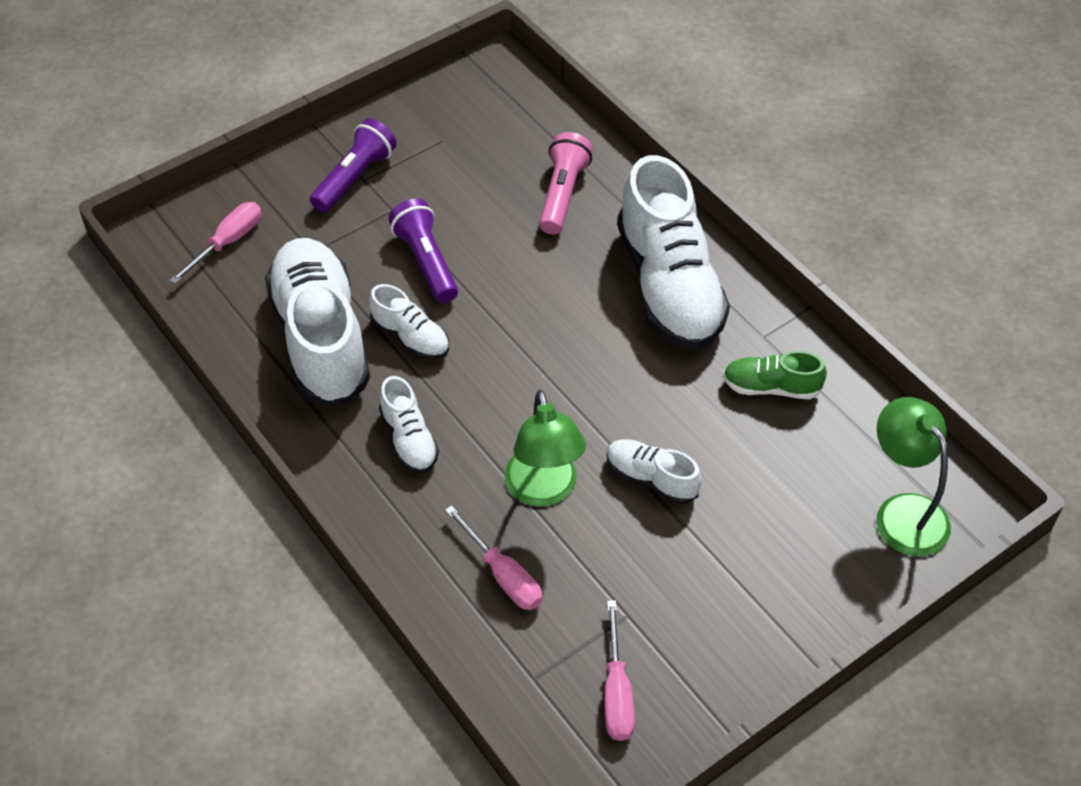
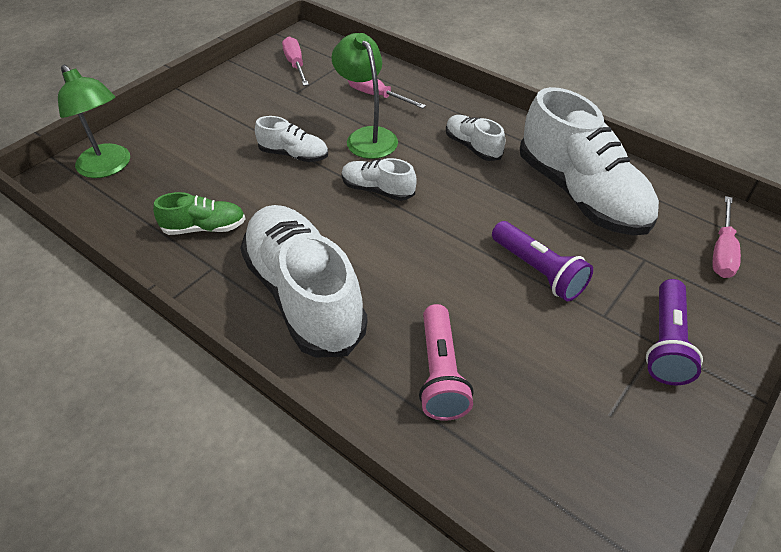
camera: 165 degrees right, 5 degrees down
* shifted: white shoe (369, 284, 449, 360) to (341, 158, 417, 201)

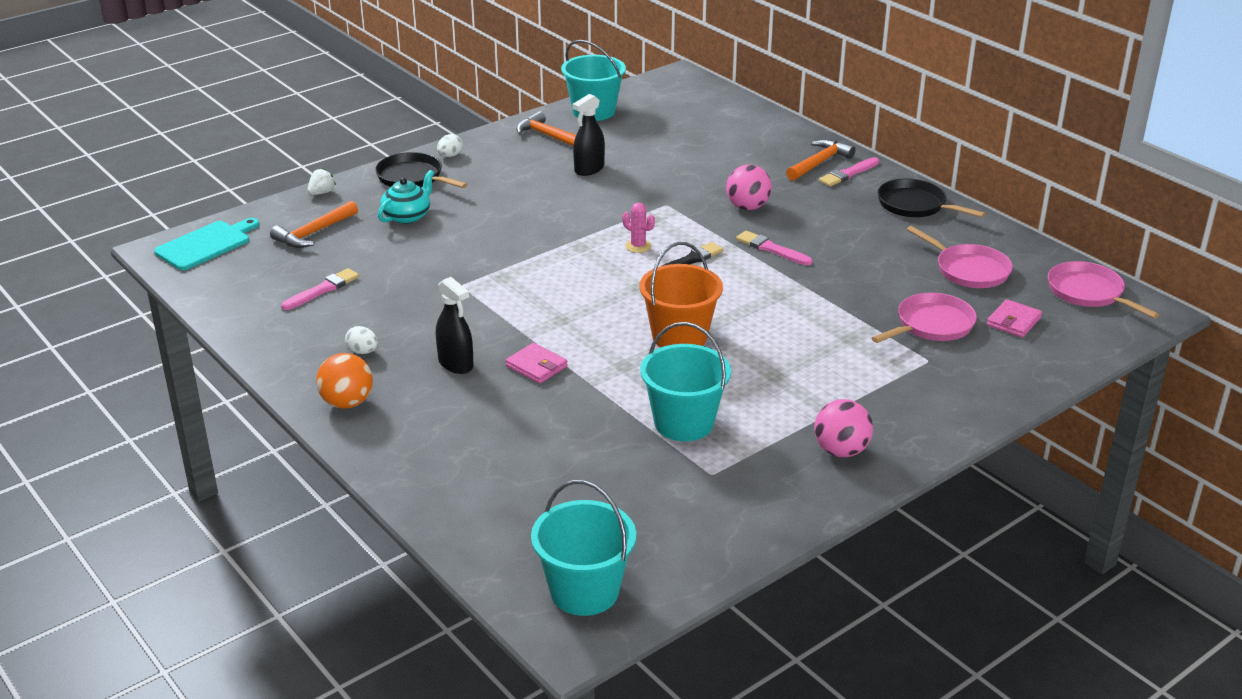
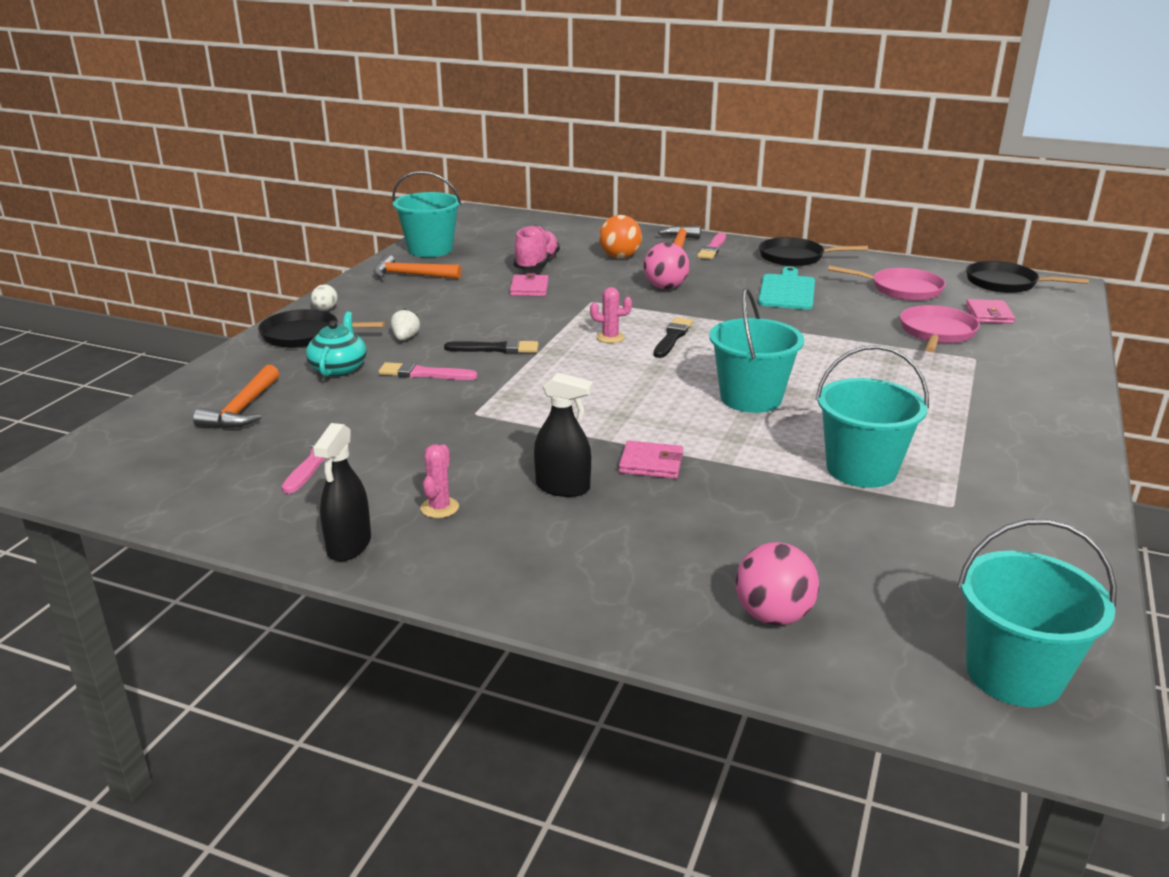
camera: 30 degrees left, 5 degrees down
* shifted: aqua chopping board (154, 218, 259, 270) to (758, 267, 815, 310)
* shifted: white toy strawberry (308, 168, 336, 195) to (391, 308, 420, 340)
* shifted: bright orange play ball (316, 353, 373, 409) to (599, 215, 642, 258)
* swapped: white egg shape (345, 326, 378, 354) to rose-pink cactus (420, 444, 459, 518)
* shifted: jet-black sprayer (573, 94, 605, 176) to (313, 423, 371, 561)
* repainted: bright orange pail (639, 242, 723, 348) to aqua pail (709, 288, 804, 413)
* shifted: rose-pink paintbrush (736, 231, 813, 265) to (379, 362, 478, 380)
* shifted: rose-pink play ball (814, 399, 873, 457) to (736, 542, 819, 625)
* repainted: rose-pink pan (1048, 261, 1159, 318) to jet-black pan (966, 261, 1089, 293)
* new: jet-black paintbrush (444, 339, 539, 353)
* new: rose-pink card wallet (510, 273, 549, 296)
* new: rose-pink shoe (513, 225, 560, 270)

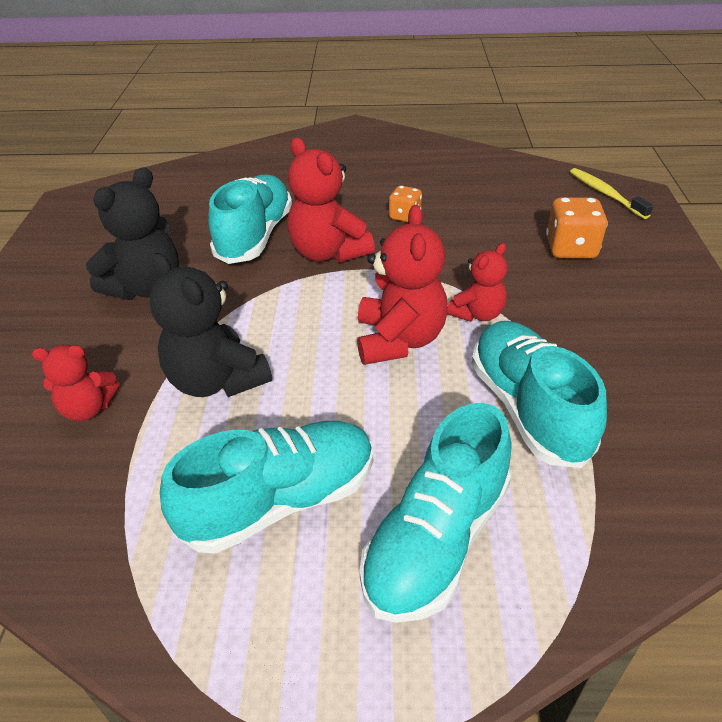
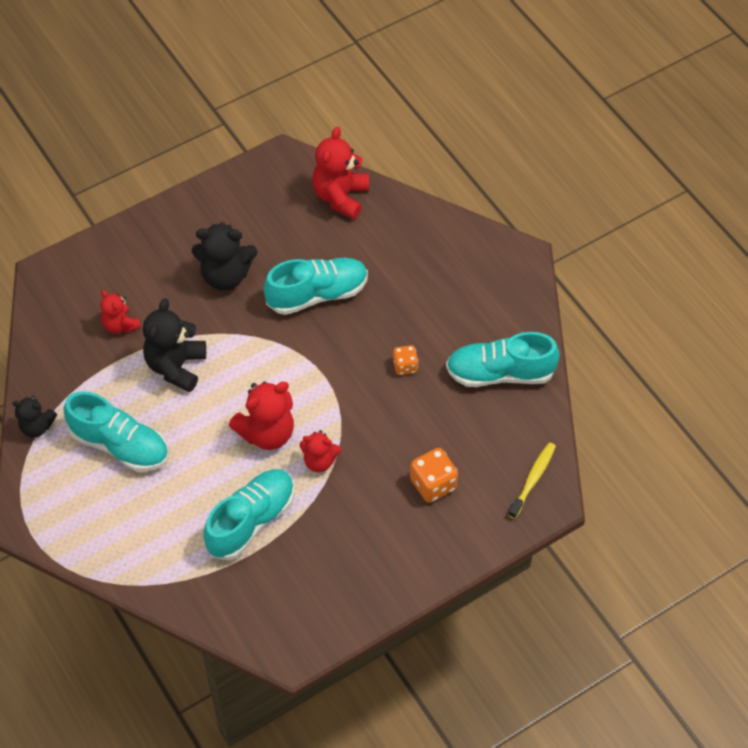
camera: 55 degrees right, 15 degrees up
* shifted: scarlet teddy (287, 138, 375, 263) to (312, 127, 369, 219)
* shifted: aqua shoe (360, 403, 511, 623) to (446, 332, 560, 387)
* new: jet-black teddy (12, 396, 57, 437)

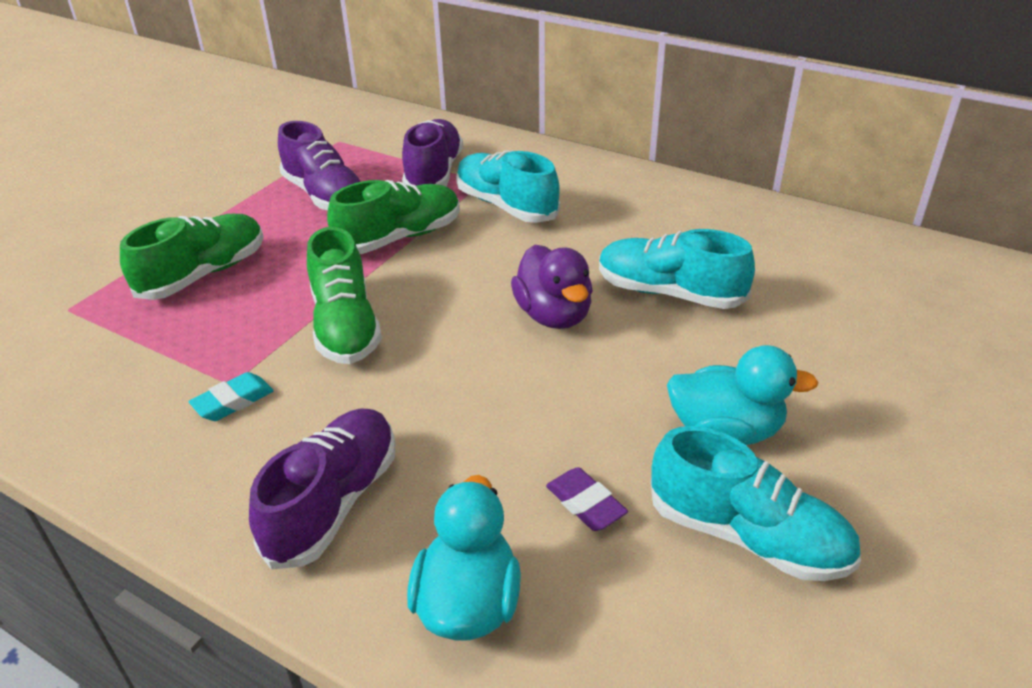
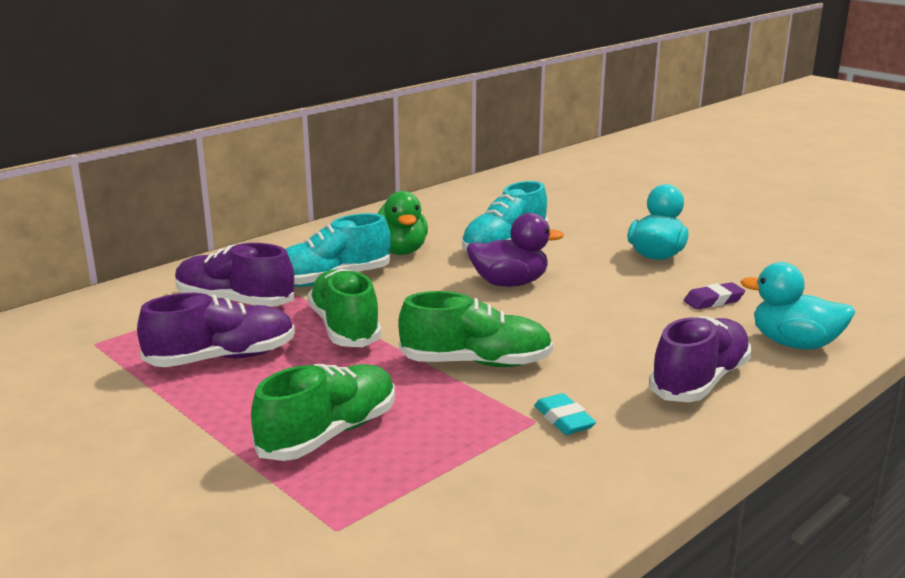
camera: 75 degrees left, 15 degrees down
* rotated: emerald shoe (120, 214, 264, 300) = (251, 364, 395, 461) 75 degrees clockwise
* rotated: purple shoe (249, 408, 396, 570) = (649, 316, 752, 402) 90 degrees clockwise
* gone: aqua shoe (651, 426, 861, 581)
* new: emerald toy duck (377, 191, 428, 255)

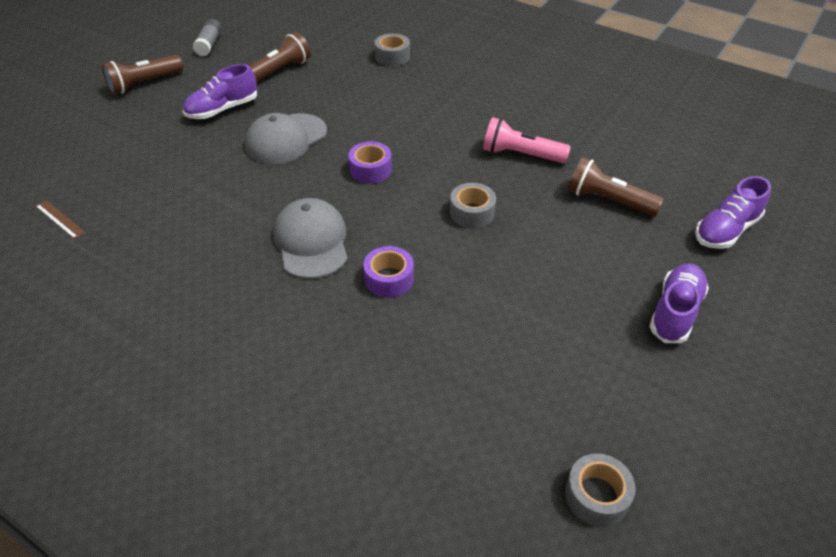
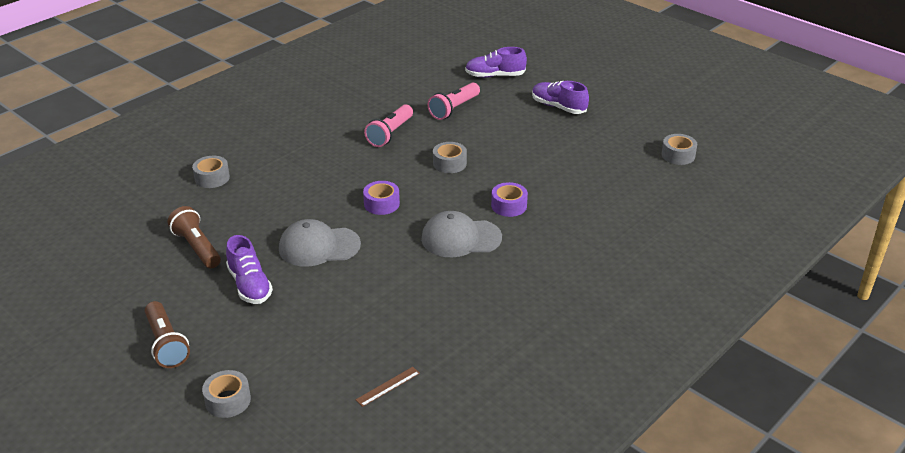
camera: 80 degrees left, 10 degrees down
* gone: ash-grey glue (193, 19, 222, 56)
* rotated: ash-grey baseball cap (245, 113, 327, 164) = (279, 219, 361, 267) 120 degrees clockwise
* repainted: russet pocket torch (568, 157, 664, 216) to rose-pink pocket torch (428, 83, 480, 120)
* rotated: purple shoe (695, 176, 771, 249) = (465, 47, 527, 78) 120 degrees clockwise
* new: ash-grey sticky tape (202, 370, 251, 418)

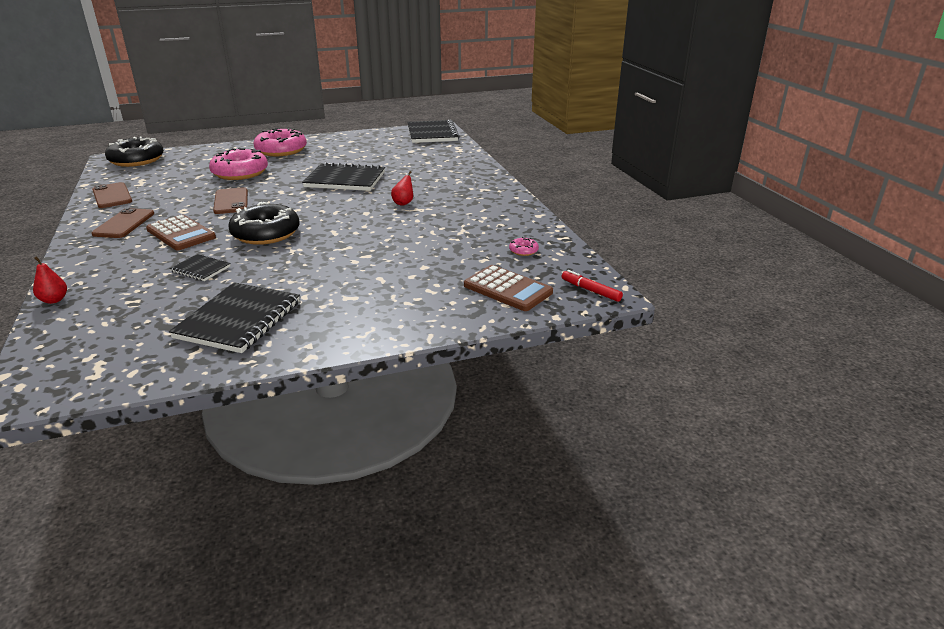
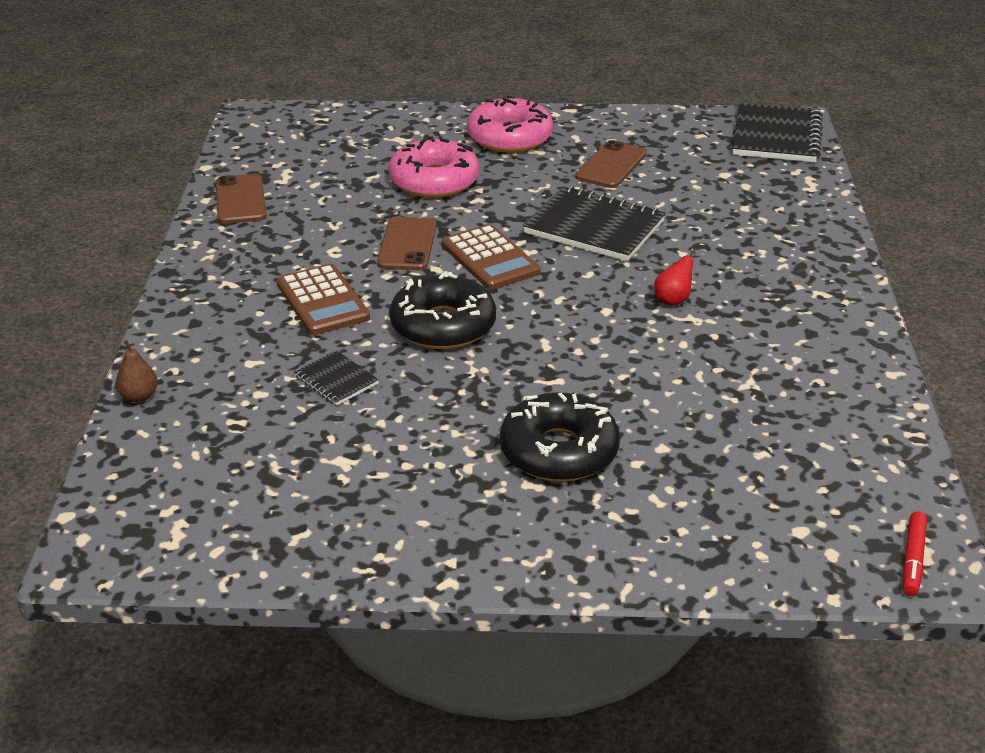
camera: 20 degrees right, 5 degrees up
* repainted: scarlet pear fruit (33, 256, 67, 304) to russet pear fruit (116, 340, 158, 403)
* shifted: russet mobile phone (92, 208, 154, 238) to (575, 140, 647, 188)
* shifted: jet-black donut (105, 136, 164, 167) to (500, 392, 620, 482)
* gone: jet-black notepad (169, 282, 300, 353)
* shifted: russet adding machine (464, 265, 553, 311) to (442, 224, 540, 290)
* gone: rose-pink donut (509, 237, 539, 256)
* rotated: scarlet felt pen (562, 270, 623, 302) = (903, 511, 927, 596) 135 degrees counterclockwise

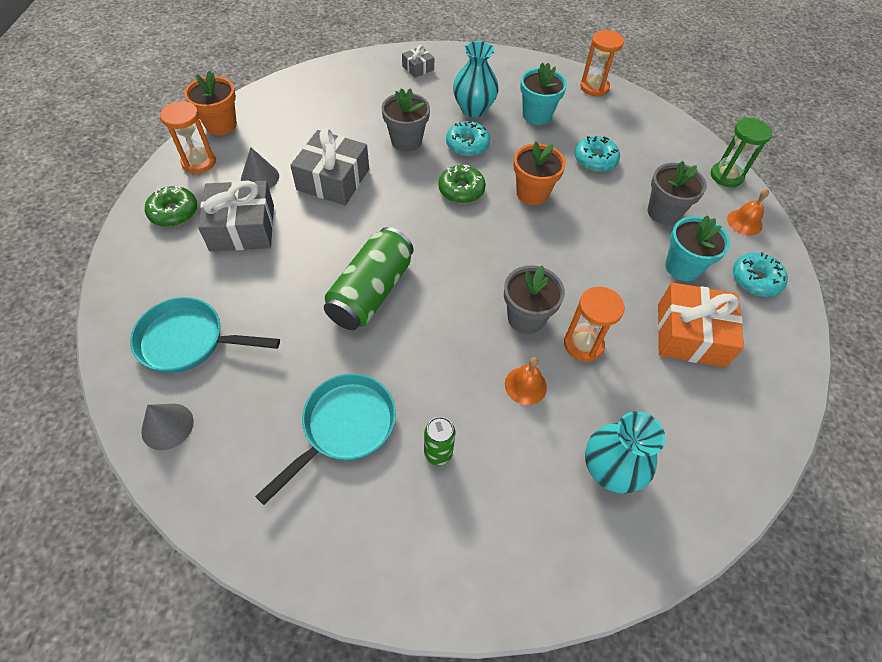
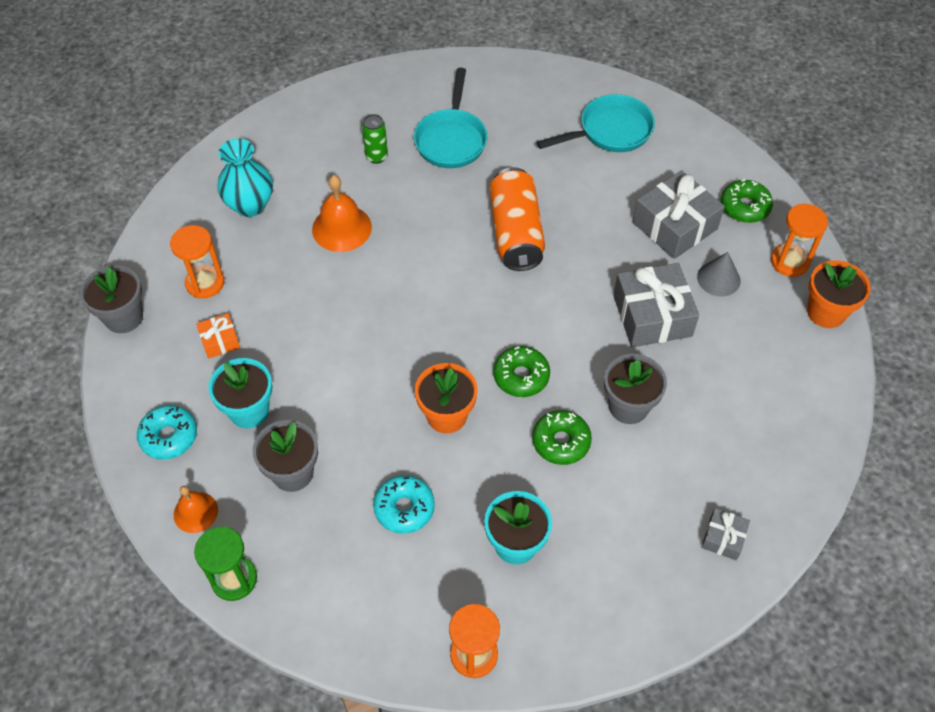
camera: 150 degrees right, 0 degrees up
* gone: ash-grey cone (141, 404, 194, 450)
* repainted: emerald can (324, 227, 414, 330) to bright orange can (489, 167, 545, 271)
* repainted: aqua donut (446, 121, 490, 157) to emerald donut (532, 410, 592, 465)
* gone: aqua vase (453, 41, 499, 118)
* shifted: ash-grey potted plant (504, 265, 565, 334) to (80, 265, 143, 333)
* scaled: bright orange bell (505, 357, 547, 405) = (312, 175, 372, 252) x1.59
* shifted: bright orange sand timer (564, 287, 624, 362) to (170, 225, 224, 299)
* scaled: bright orange wrapped gift (658, 282, 744, 367) = (196, 313, 240, 359) x0.50

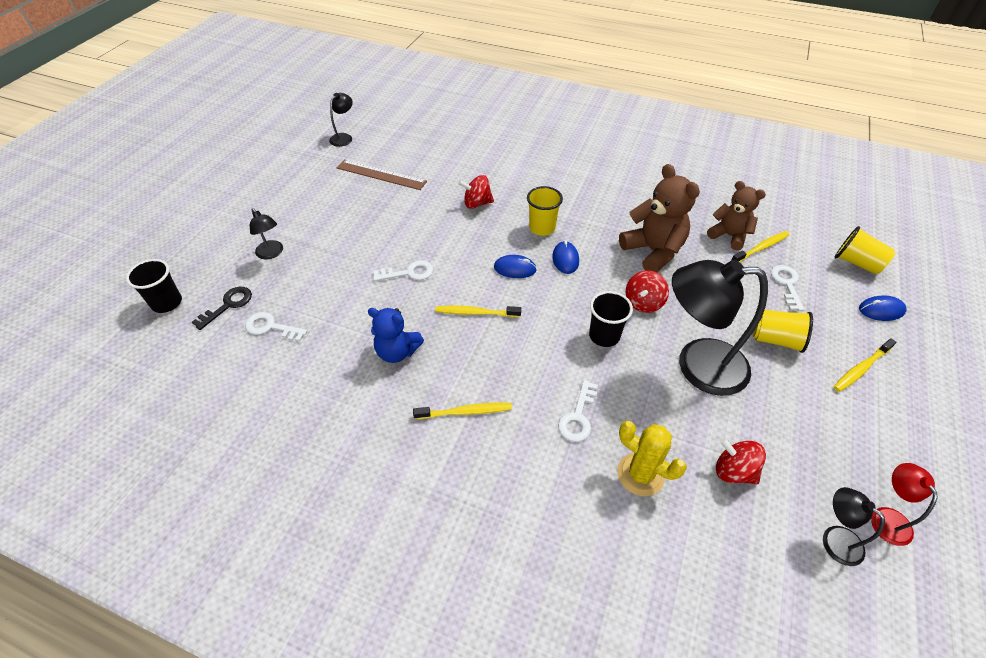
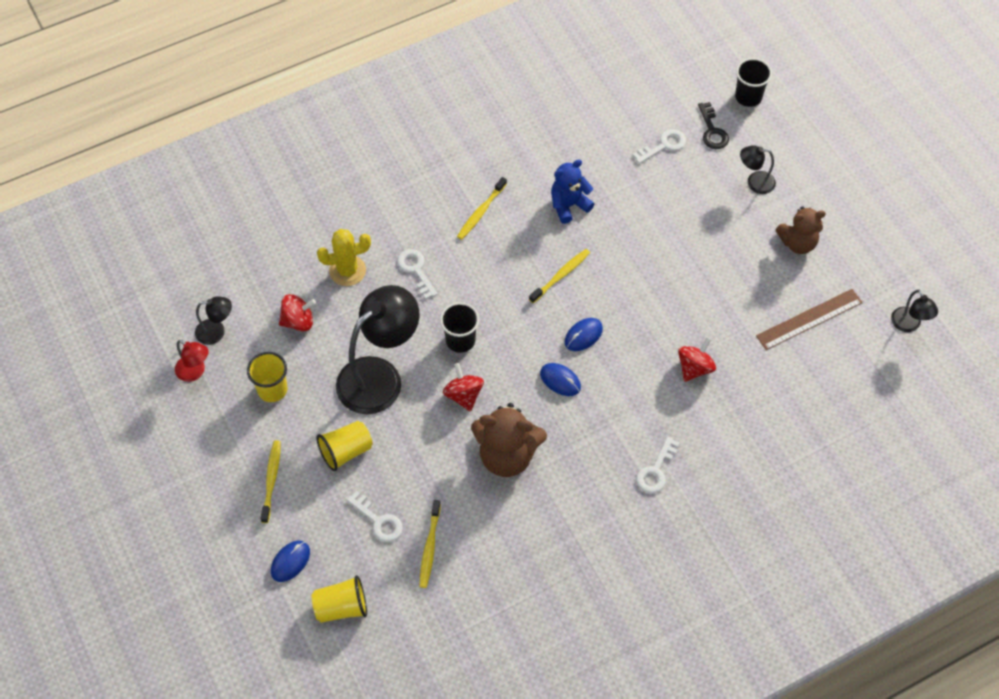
camera: 130 degrees right, 10 degrees up
* shifted: white door key (373, 260, 433, 281) to (636, 437, 680, 493)
* shifted: bright yellow tumbler (527, 186, 563, 236) to (247, 352, 287, 402)
* shifted: russet teddy (707, 181, 766, 250) to (776, 206, 826, 254)

